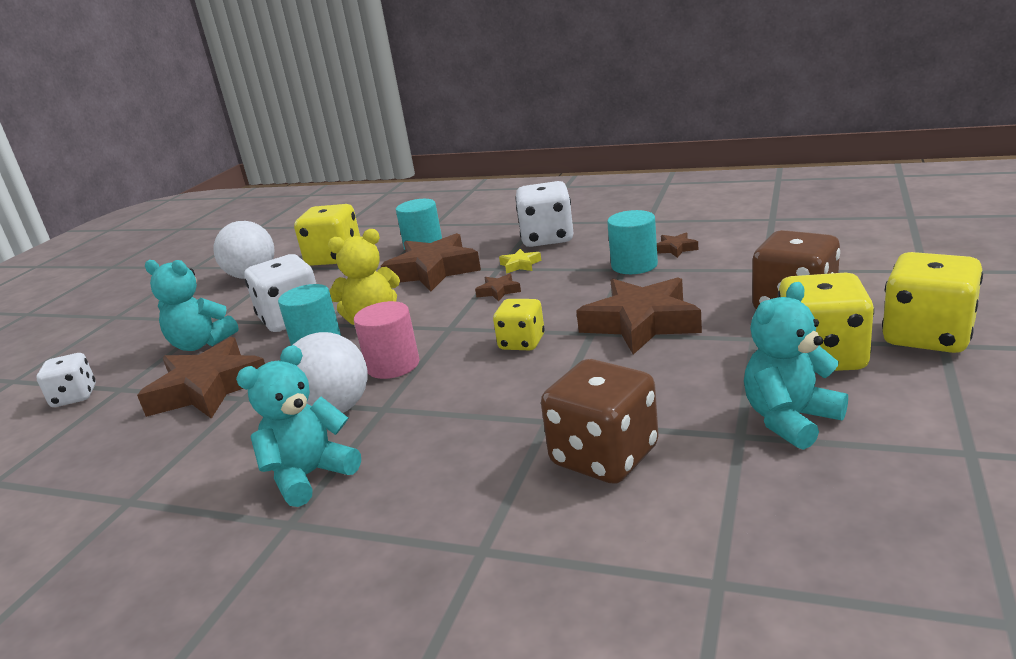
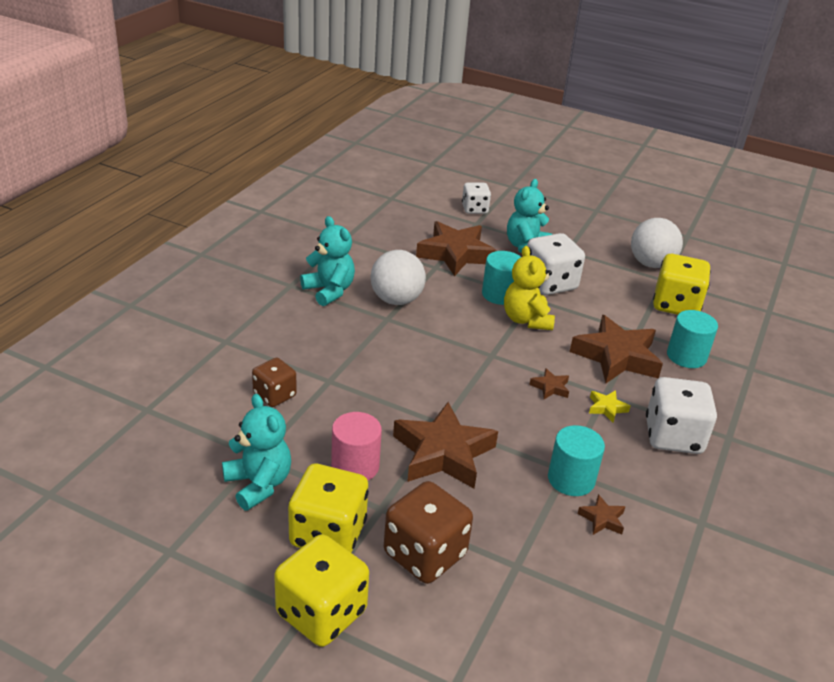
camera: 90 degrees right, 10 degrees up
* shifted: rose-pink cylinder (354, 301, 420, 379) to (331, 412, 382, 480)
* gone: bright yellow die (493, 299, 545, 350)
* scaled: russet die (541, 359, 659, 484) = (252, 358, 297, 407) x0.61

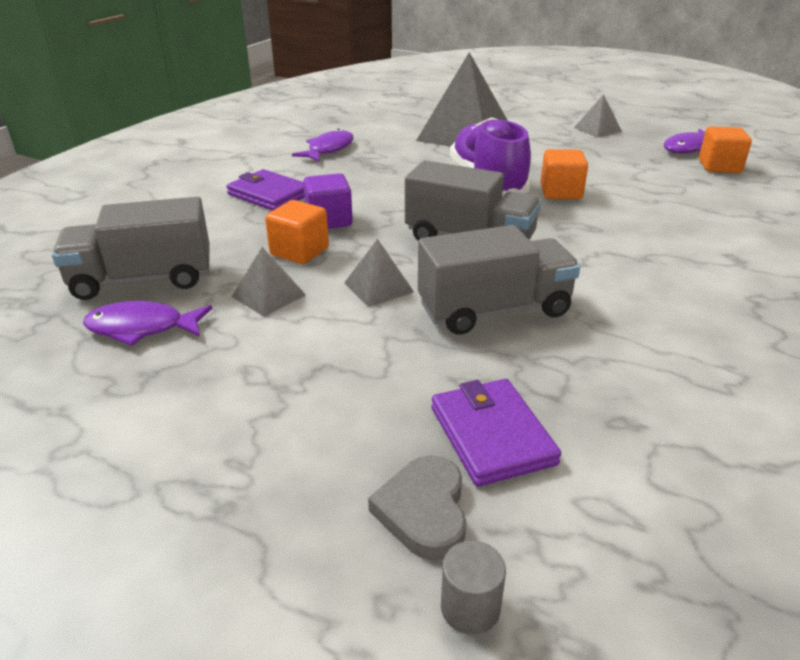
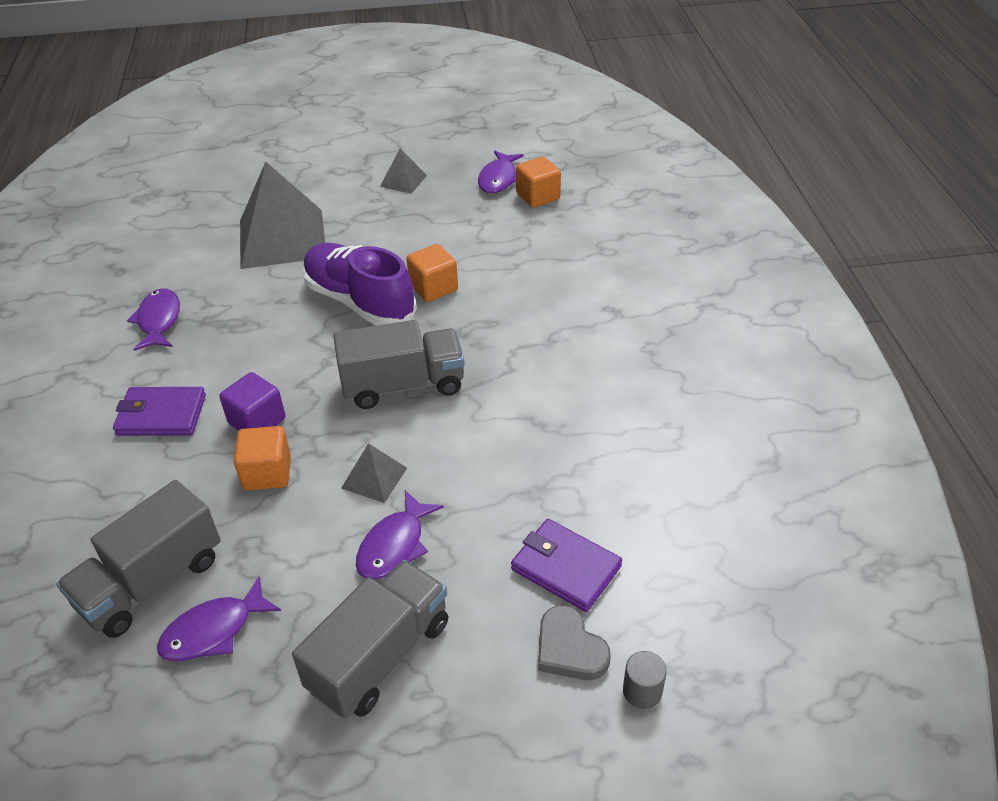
camera: 35 degrees left, 10 degrees up
* gone: ash-grey solid pyramid (232, 247, 306, 317)
* shifted: ash-grey toy truck (418, 225, 580, 335) to (292, 560, 448, 719)
* new: purple fish (356, 490, 444, 580)

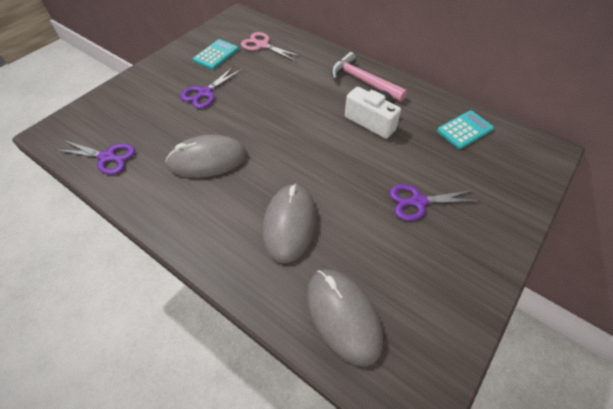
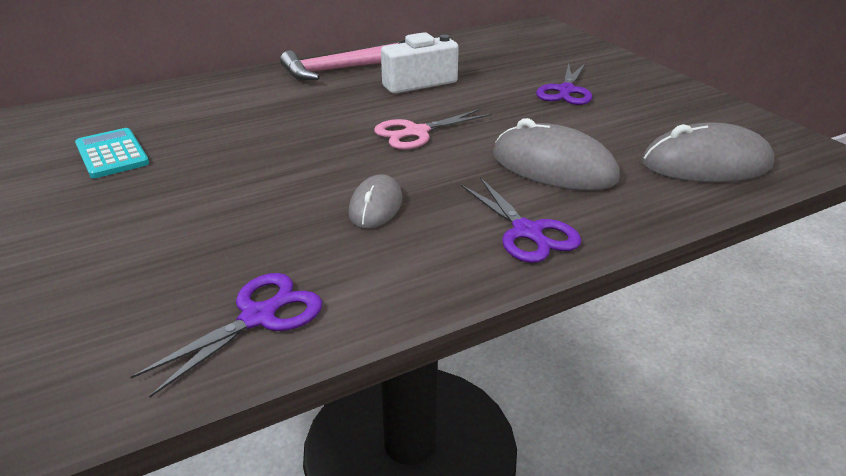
camera: 65 degrees left, 20 degrees down
* scaled: ash-grey mouse (165, 135, 247, 178) = (348, 174, 402, 229) x0.59
* shifted: purple shears (180, 66, 241, 109) to (460, 177, 581, 263)
* shifted: rose-pink shears (241, 32, 301, 61) to (374, 109, 492, 150)
* gone: aqua adding machine (437, 111, 494, 149)

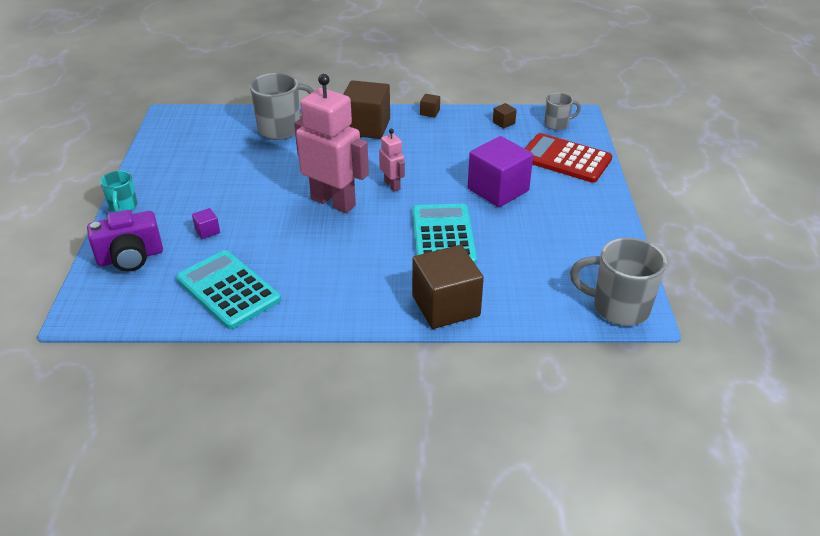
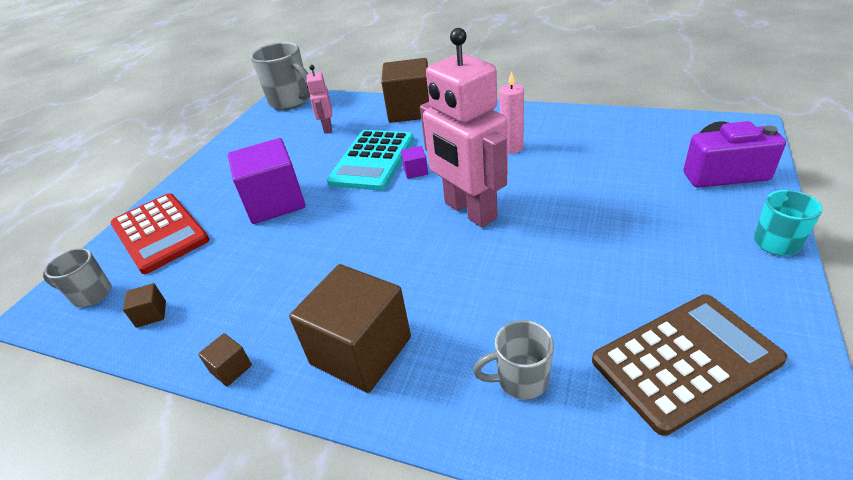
camera: 155 degrees left, 0 degrees up
* gone: aqua adding machine (176, 250, 281, 329)
* shifted: purple cube (192, 208, 220, 239) to (401, 146, 428, 179)
* scaled: ash-grey tea mug (250, 73, 315, 140) = (473, 320, 554, 400) x0.57
* shifted: rose-pink robot (379, 129, 405, 192) to (307, 65, 332, 133)
* new: rose-pink candle (499, 71, 524, 153)
* new: russet adding machine (592, 294, 787, 436)

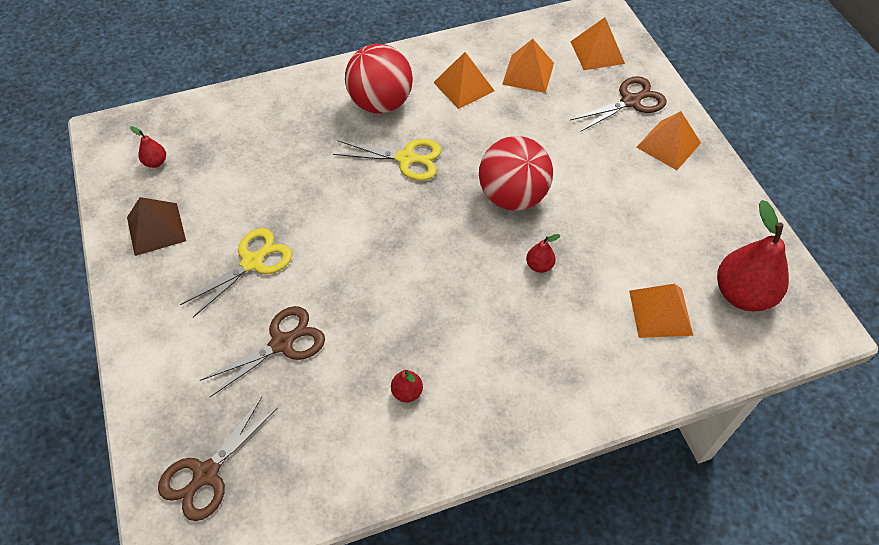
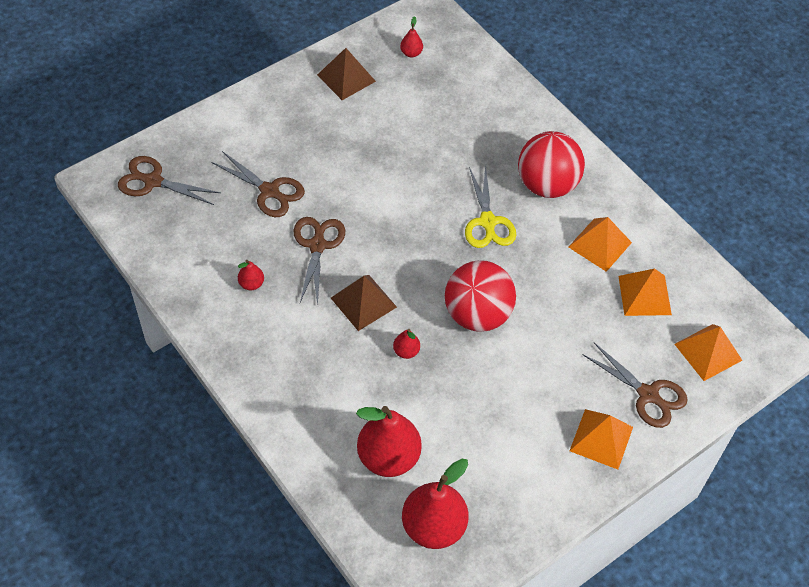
camera: 70 degrees right, 0 degrees up
* gone: bright yellow shears (180, 228, 292, 317)
* swapped: bright orange solid pyramid (629, 284, 693, 338) to scarlet pear fruit (356, 406, 422, 477)
* new: russet shears (294, 217, 345, 306)
* new: russet solid pyramid (331, 275, 397, 331)

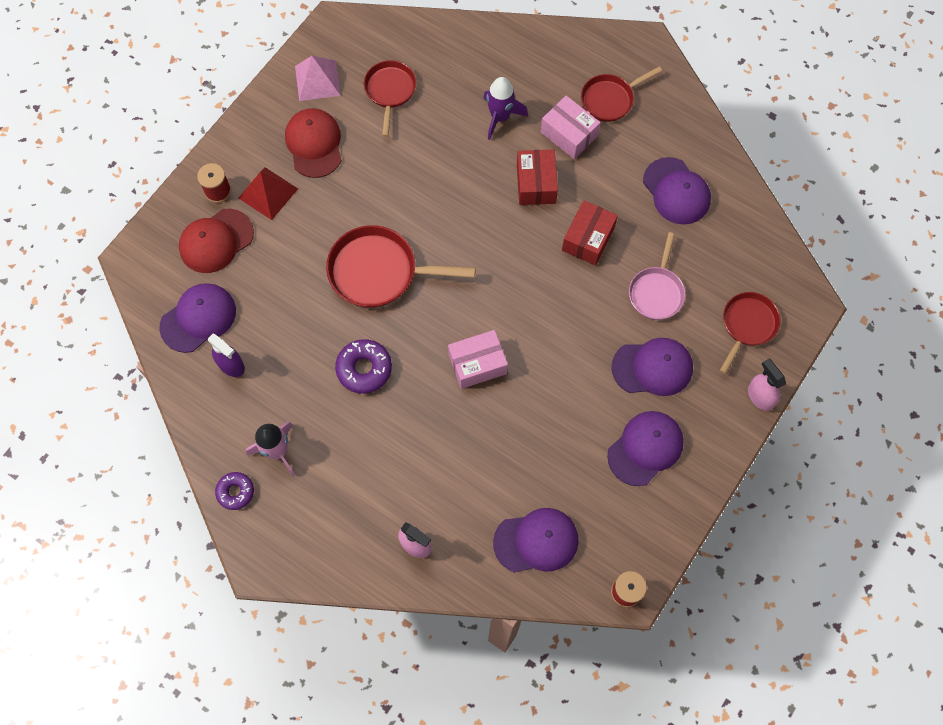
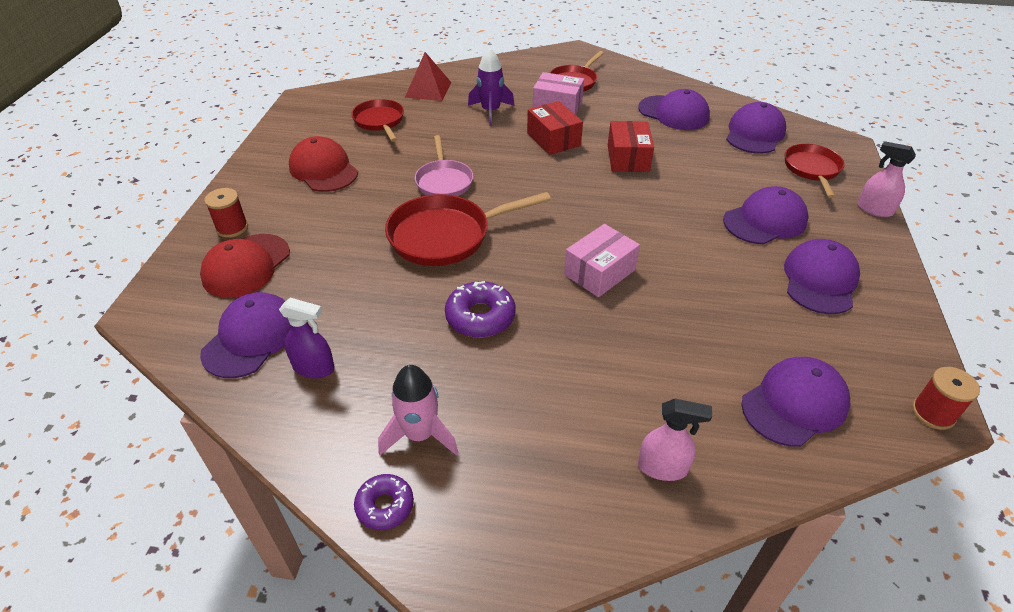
camera: 25 degrees left, 25 degrees down
* shifted: scarlet solid pyramid (239, 167, 298, 220) to (405, 52, 451, 101)
* gone: rose-pink solid pyramid (295, 56, 341, 101)
* shifted: rose-pink pan (629, 232, 686, 320) to (415, 135, 474, 196)
* new: purple baseball cap (726, 102, 786, 154)

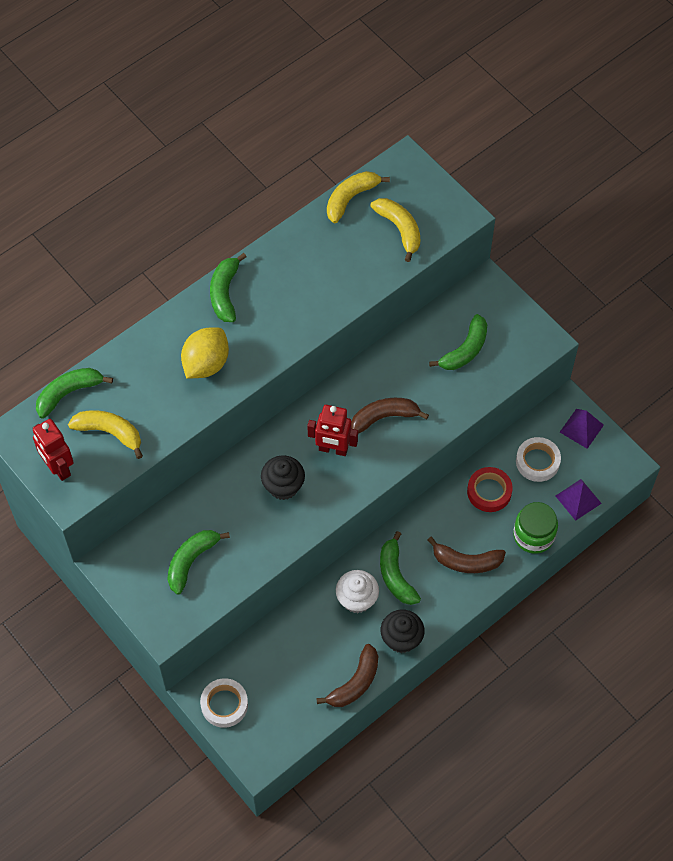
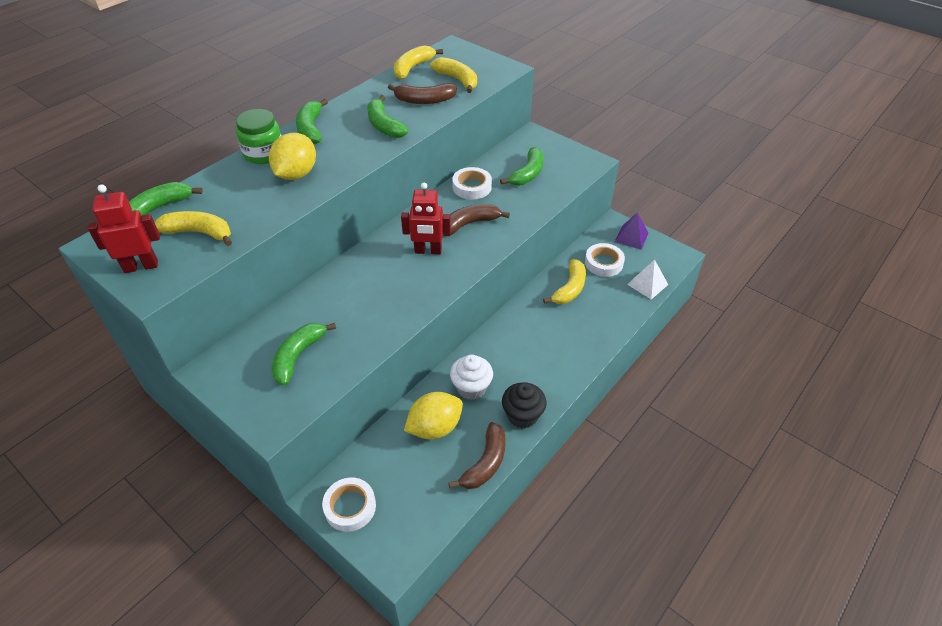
camera: 10 degrees left, 15 degrees down
* rotated: scarlet robot (33, 419, 74, 481) = (88, 184, 160, 273) 120 degrees clockwise
* gone: jet-black fairy cake (261, 455, 305, 500)
* shifted: emerald banana fruit (380, 531, 421, 605) to (367, 95, 408, 138)
* shifted: russet banana fruit (428, 537, 506, 573) to (388, 83, 457, 104)
* swapped: scarlet sticky tape (467, 467, 513, 512) to bright yellow banana fruit (543, 259, 586, 304)
* shifted: emerald jar (513, 502, 558, 554) to (236, 109, 281, 164)
* repainted: purple solid pyramid (556, 479, 602, 521) to white solid pyramid (627, 259, 668, 299)
* new: bright yellow toy lemon (404, 392, 463, 439)
* new: white sticky tape (452, 167, 492, 200)

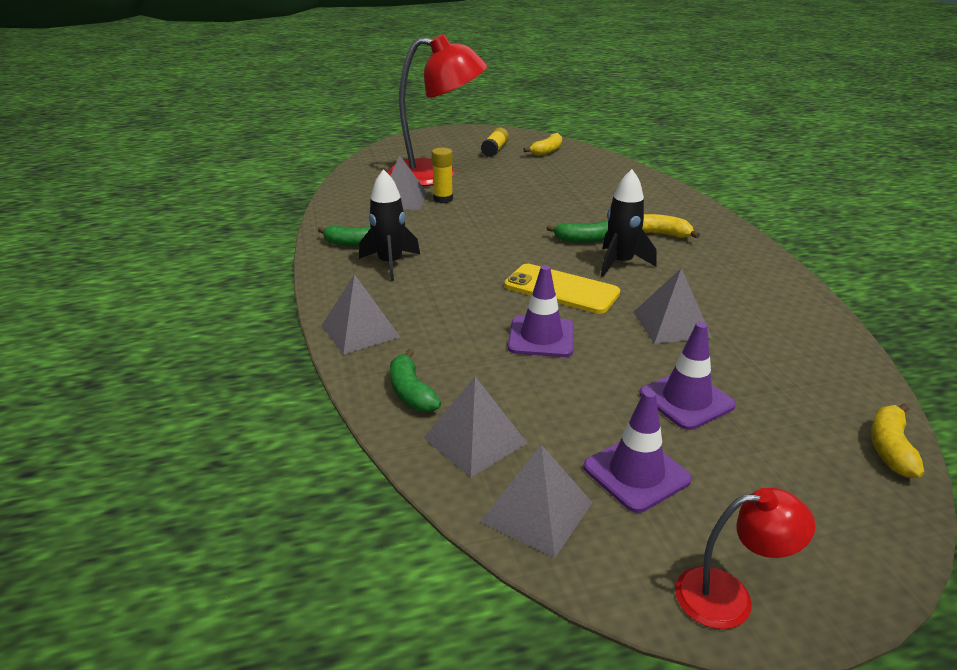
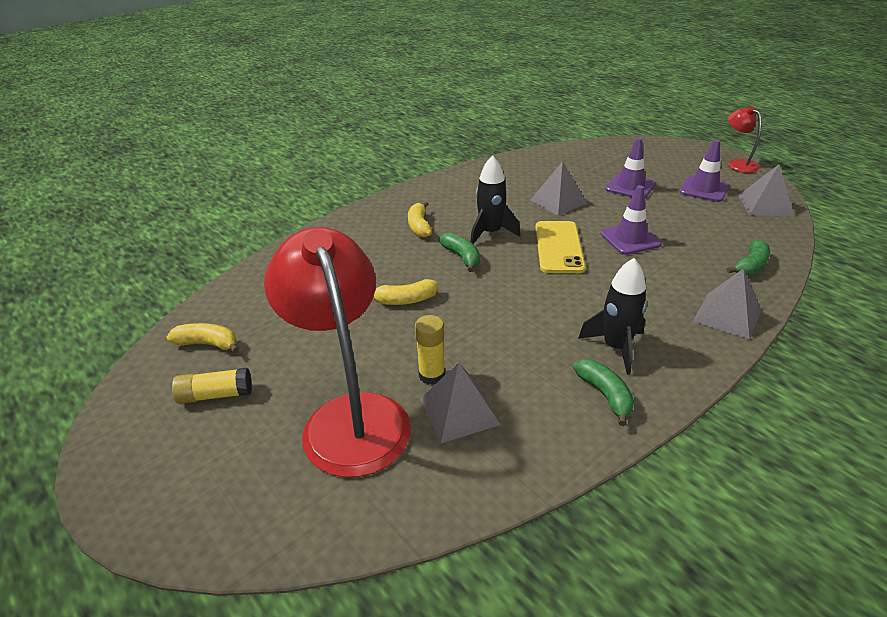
camera: 115 degrees left, 5 degrees up
* gone: ash-grey solid pyramid (424, 377, 527, 477)
* shifted: bright yellow banana fruit (871, 403, 924, 478) to (373, 279, 438, 305)

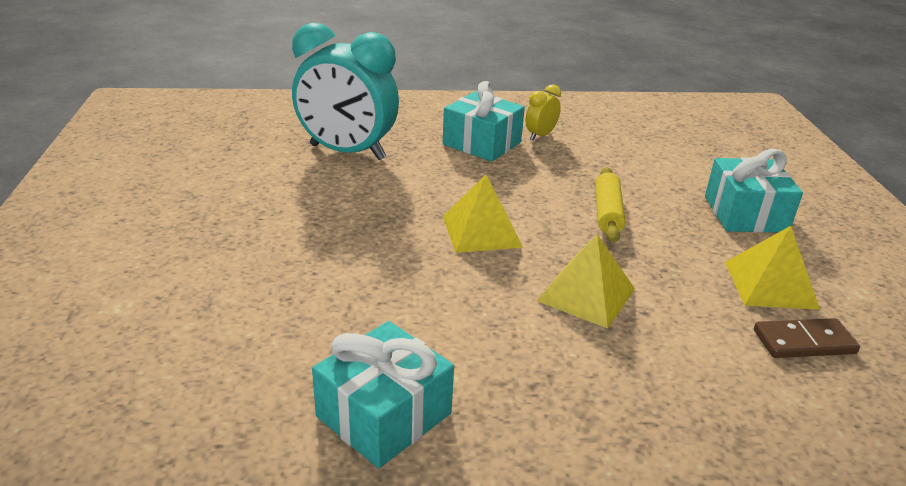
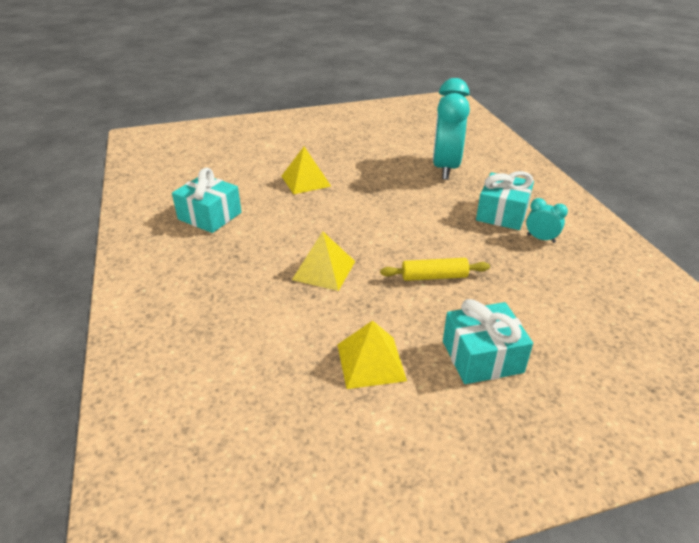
camera: 80 degrees right, 5 degrees up
* shifted: bright yellow solid pyramid (443, 175, 523, 253) to (282, 147, 331, 194)
* repainted: bright yellow clock (526, 84, 561, 140) to aqua clock (526, 198, 568, 243)
* gone: russet domino piece (754, 318, 860, 358)

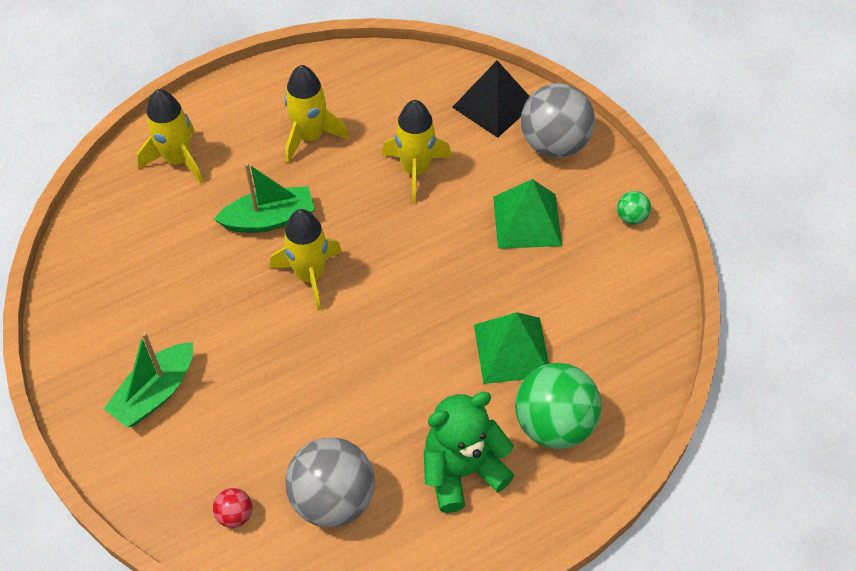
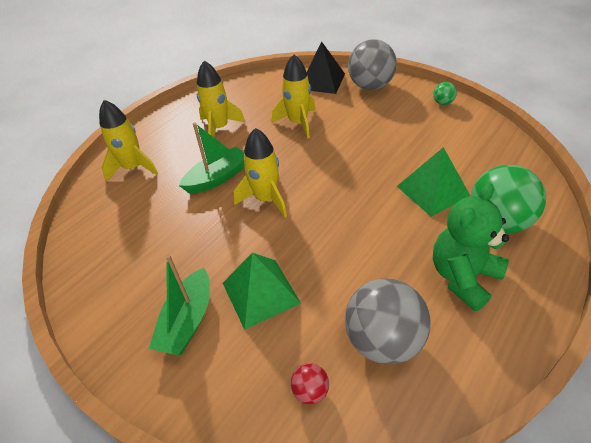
camera: 20 degrees left, 10 degrees down
* shifted: emerald solid pyramid (493, 179, 562, 249) to (223, 253, 301, 330)

